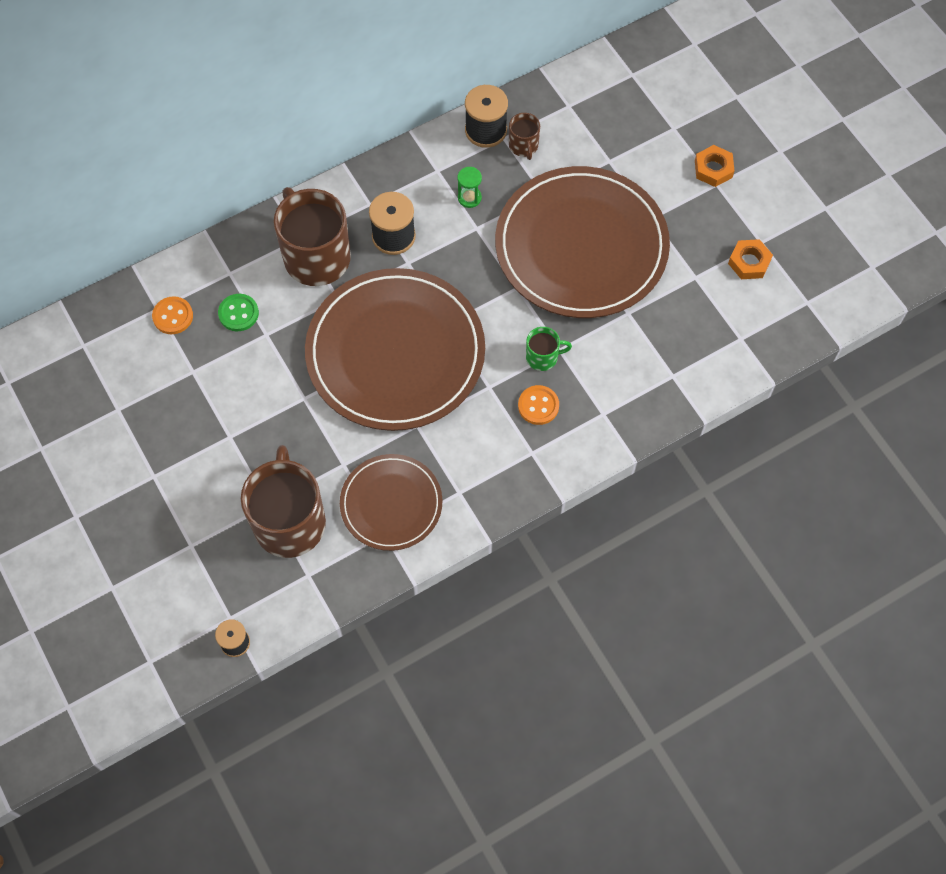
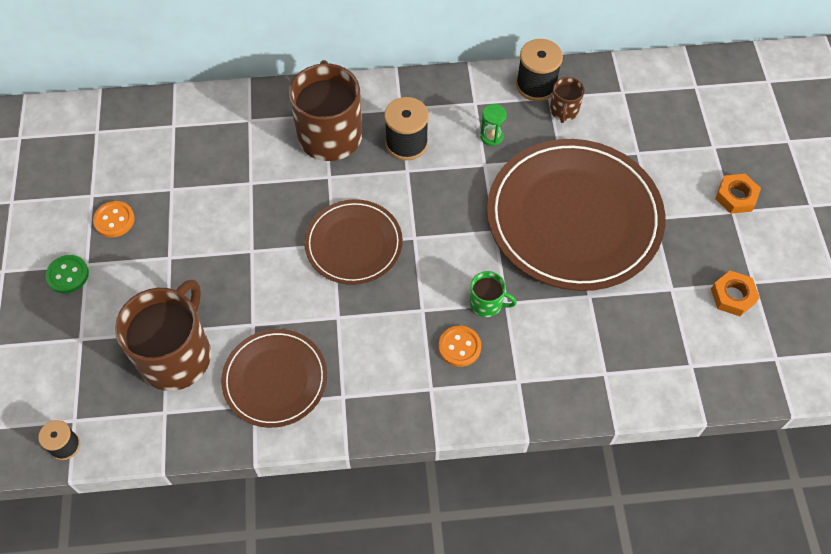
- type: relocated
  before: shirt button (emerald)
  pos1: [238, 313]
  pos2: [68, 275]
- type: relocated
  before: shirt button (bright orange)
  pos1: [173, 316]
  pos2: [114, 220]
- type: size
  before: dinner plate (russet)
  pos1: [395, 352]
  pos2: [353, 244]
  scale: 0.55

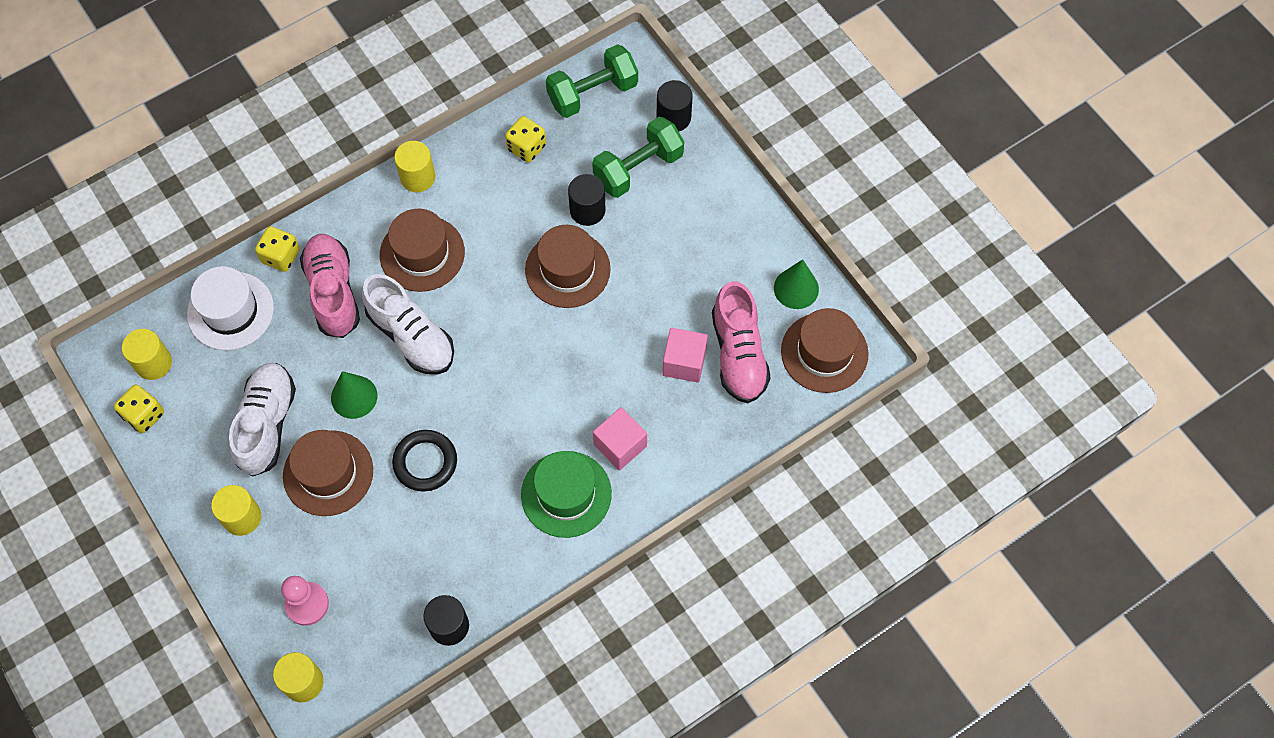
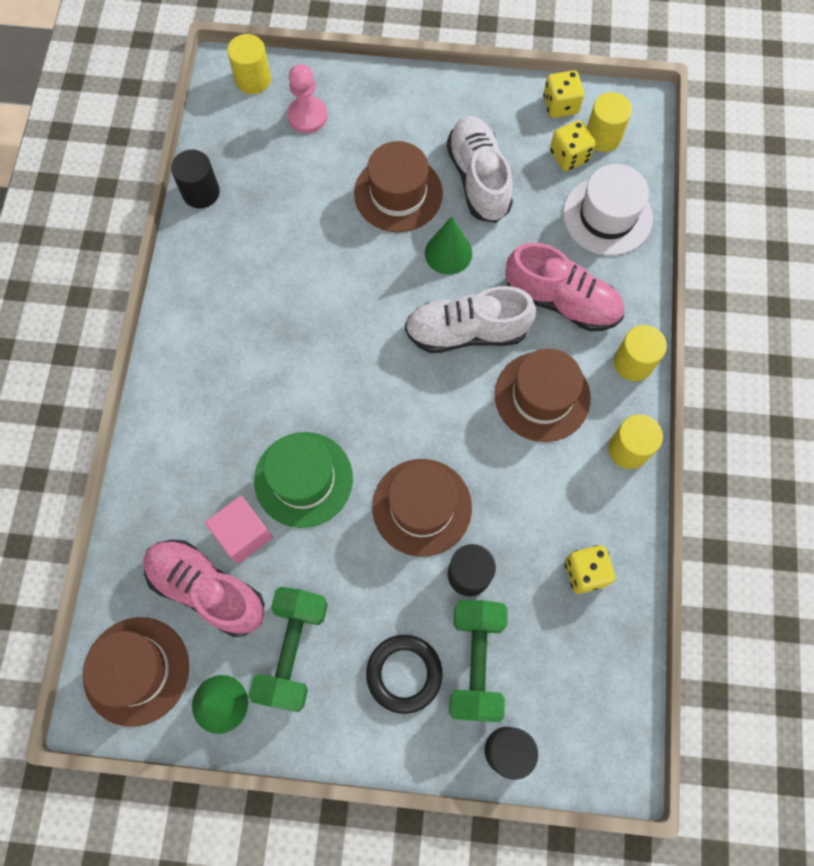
- type: relocated
  before: hand weight (emerald)
  pos1: [592, 93]
  pos2: [293, 650]
- type: relocated
  before: tall hat (emerald)
  pos1: [566, 494]
  pos2: [303, 479]
- type: relocated
  before: ring (jet-black)
  pos1: [425, 462]
  pos2: [404, 673]
- type: spun
  before: shoe (snow-white)
  pos1: [267, 424]
  pos2: [478, 179]
  turn: -150
- type: relocated
  before: dice (golden)
  pos1: [281, 256]
  pos2: [569, 156]
- type: relocated
  before: solid cylinder (golden)
  pos1: [242, 517]
  pos2: [633, 363]
- type: missing
  before: block (rosy)
  pos1: [620, 445]

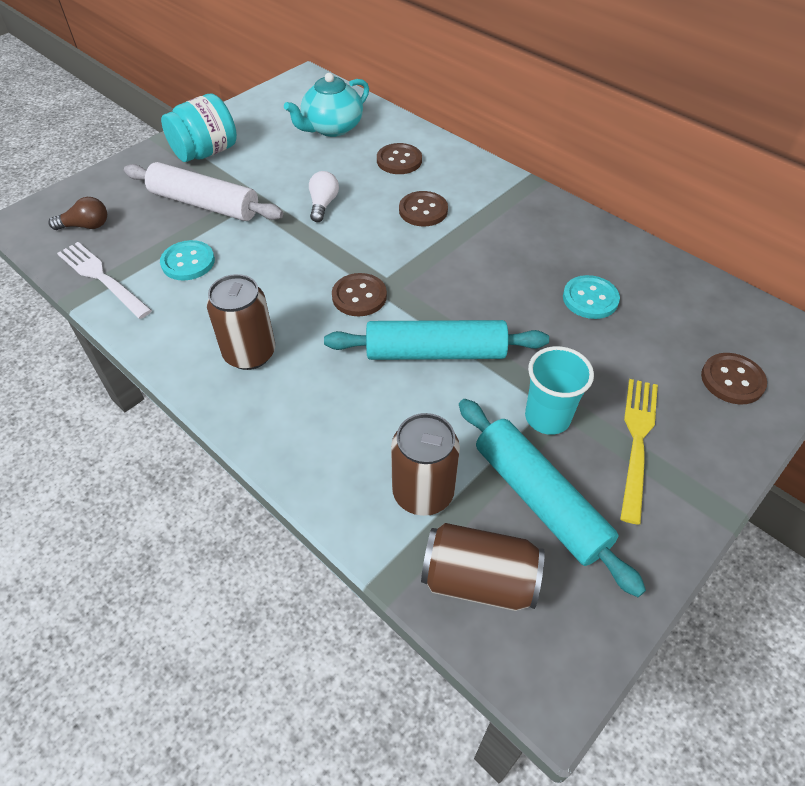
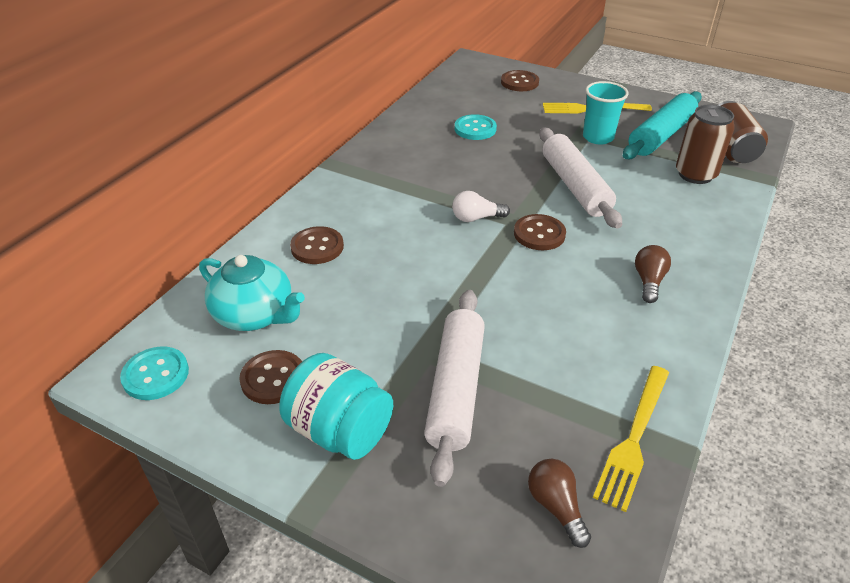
- type: relocated
  before: shirt button (aqua)
  pos1: [188, 262]
  pos2: [156, 375]
- type: relocated
  before: shirt button (russet)
  pos1: [423, 210]
  pos2: [273, 378]
- type: relocated
  before: light bulb (snow-white)
  pos1: [323, 204]
  pos2: [476, 218]
- type: colour
  before: pastry roller (aqua)
  after: pastry roller (snow-white)
  pos1: [435, 352]
  pos2: [574, 186]
- type: colour
  before: table fork (snow-white)
  after: table fork (golden)
  pos1: [102, 278]
  pos2: [634, 439]
- type: exchanged
  before: can (russet)
  after: light bulb (russet)
  pos1: [250, 353]
  pos2: [649, 281]

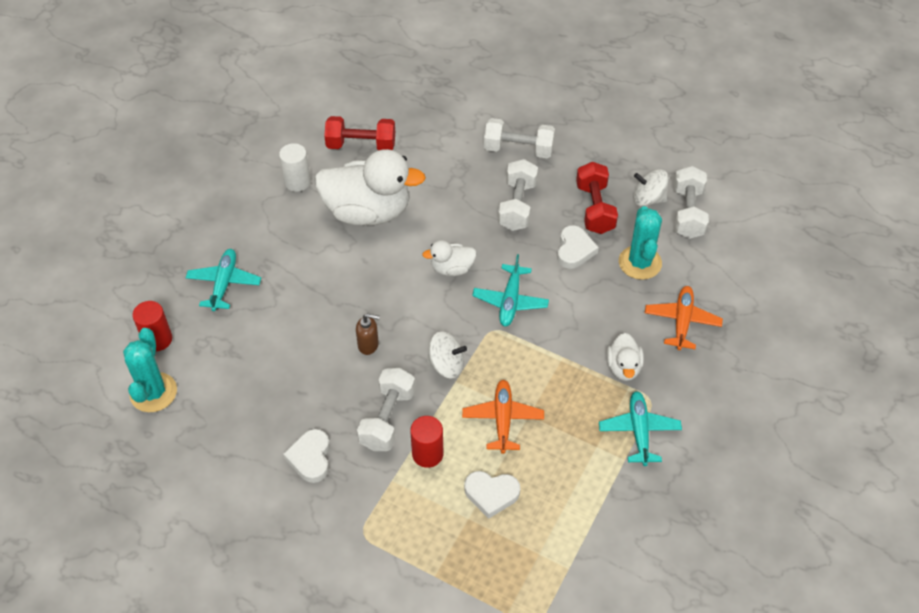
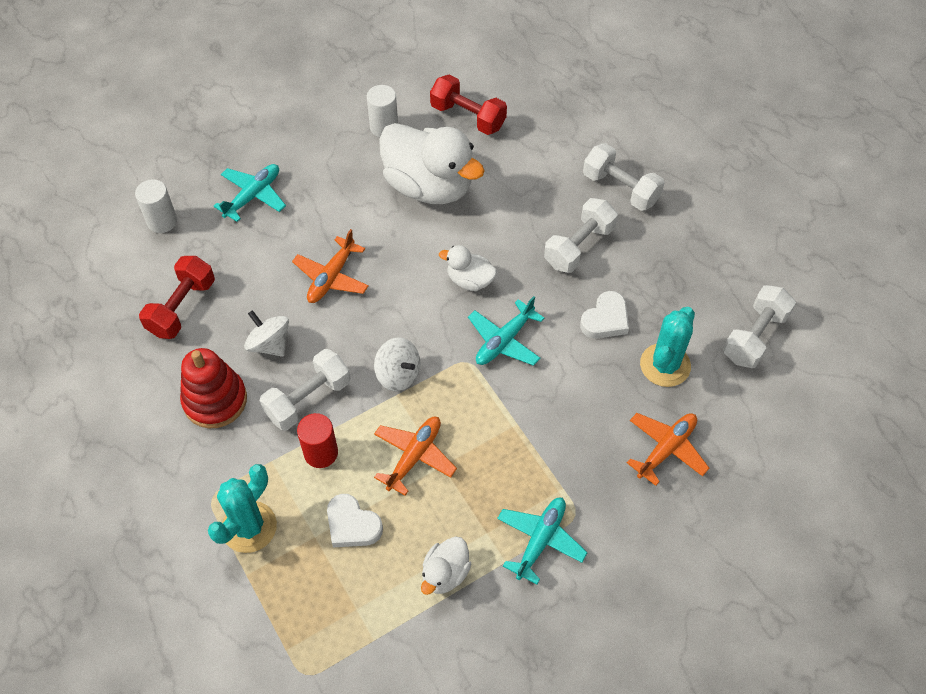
- type: colour
  before: solid cylinder (red)
  after: solid cylinder (snow-white)
  pos1: [157, 339]
  pos2: [162, 221]
- type: relocated
  before: hand weight (red)
  pos1: [594, 208]
  pos2: [182, 307]
- type: exchanged
  before: heart (snow-white)
  after: stacking toy (red)
  pos1: [310, 458]
  pos2: [215, 400]
- type: relocated
  before: prickly plant (aqua)
  pos1: [153, 392]
  pos2: [249, 527]
- type: relocated
  before: whirligig (snow-white)
  pos1: [648, 199]
  pos2: [269, 344]
- type: appeared
  after: toy plane (bright orange)
  pos2: [331, 277]
- type: relocated
  before: toy duck (snow-white)
  pos1: [623, 367]
  pos2: [445, 573]
- type: missing
  before: soap dispenser (russet)
  pos1: [368, 345]

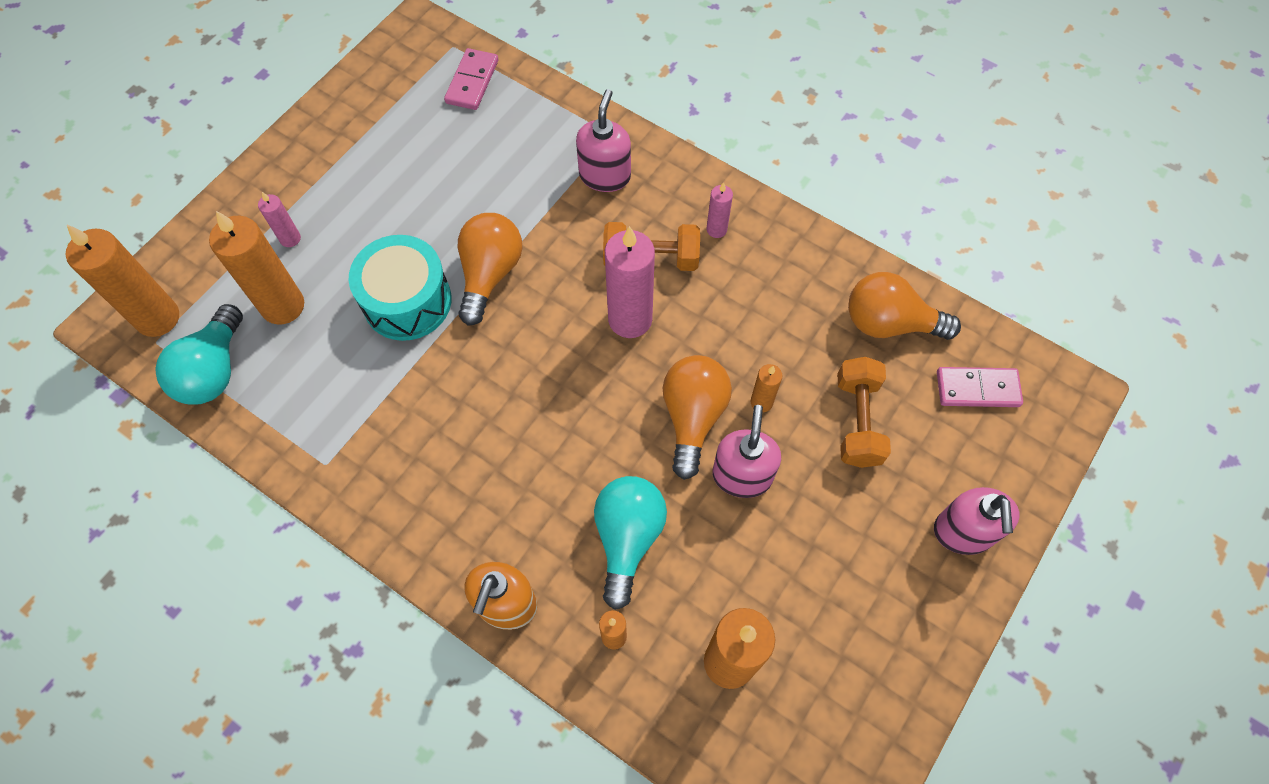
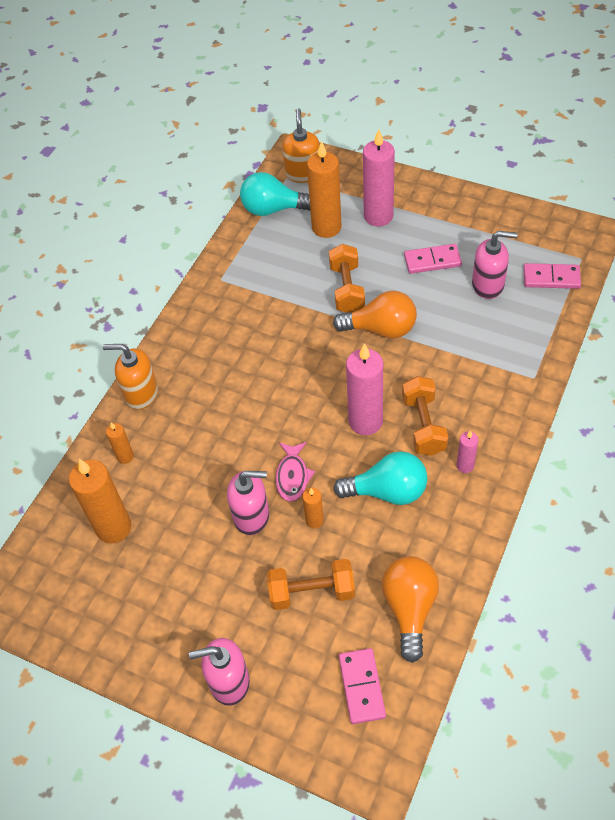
- type: exchanged
  before: light bulb (bright orange)
  after: toy fish (rosy)
  pos1: [693, 417]
  pos2: [292, 476]
- type: exchanged
  before: wax candle (bright orange)
  after: soap dispenser (bright orange)
  pos1: [158, 318]
  pos2: [303, 173]
- type: exchanged
  before: toy drum (aqua)
  after: hand weight (bright orange)
  pos1: [407, 301]
  pos2: [347, 289]
- type: relocated
  before: light bulb (aqua)
  pos1: [627, 538]
  pos2: [387, 491]
- type: size
  before: wax candle (rosy)
  pos1: [290, 239]
  pos2: [378, 216]
  scale: 2.02
- type: appeared
  after: domino tile (rosy)
  pos2: [432, 260]
- type: relocated
  before: soap dispenser (rosy)
  pos1: [605, 175]
  pos2: [488, 285]

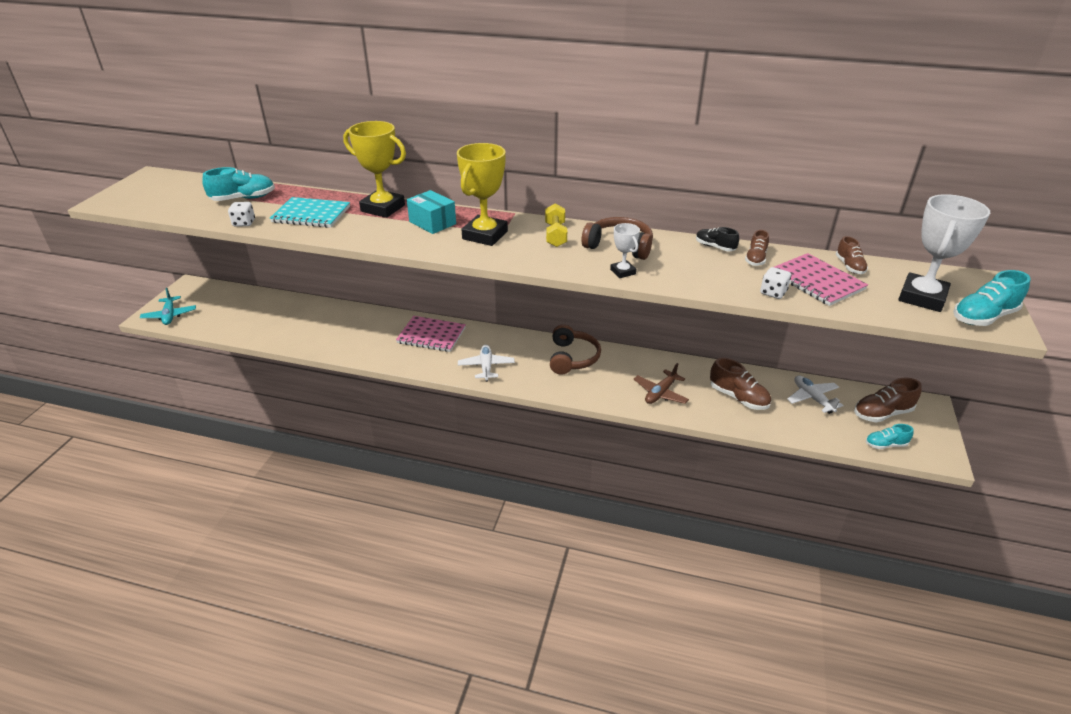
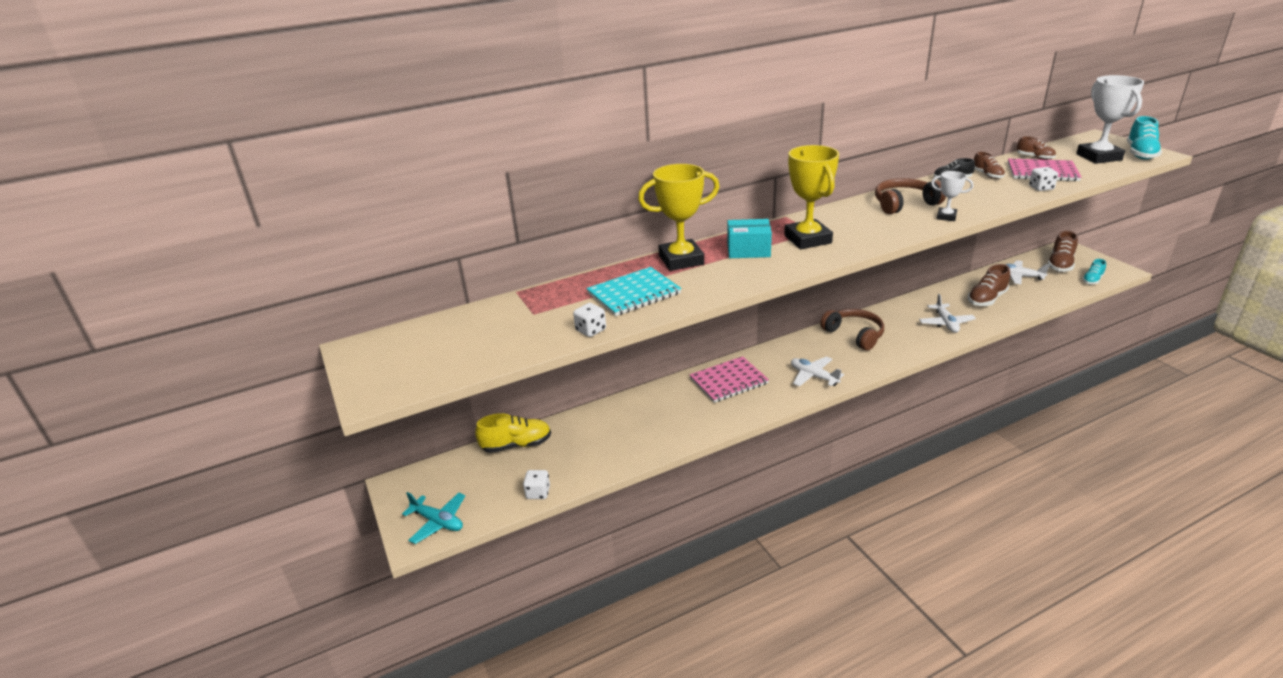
- type: appeared
  after: shoe (golden)
  pos2: [516, 445]
- type: appeared
  after: dice (snow-white)
  pos2: [538, 493]
- type: colour
  before: toy plane (russet)
  after: toy plane (snow-white)
  pos1: [660, 393]
  pos2: [946, 323]
- type: spun
  before: shoe (russet)
  pos1: [738, 397]
  pos2: [986, 299]
  turn: 135
- type: missing
  before: shoe (aqua)
  pos1: [243, 199]
- type: missing
  before: hand weight (golden)
  pos1: [555, 235]

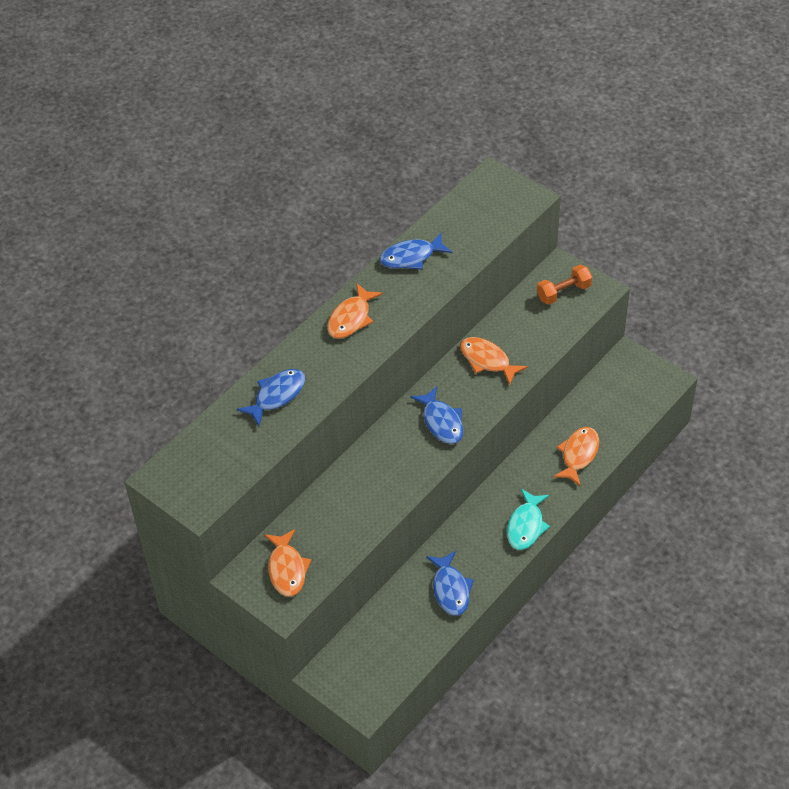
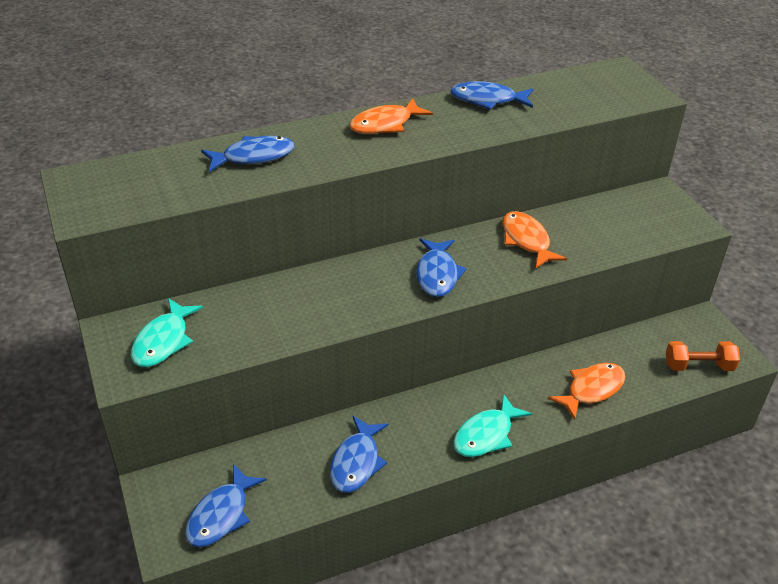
- type: colour
  before: toy fish (bright orange)
  after: toy fish (aqua)
  pos1: [287, 569]
  pos2: [163, 341]
- type: appeared
  after: toy fish (cobalt)
  pos2: [221, 515]
- type: relocated
  before: hand weight (bright orange)
  pos1: [563, 292]
  pos2: [698, 366]

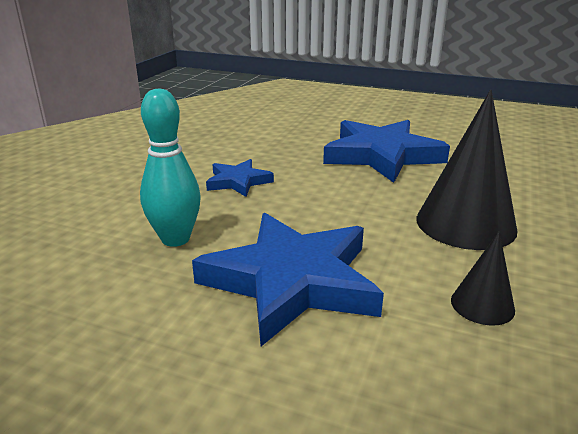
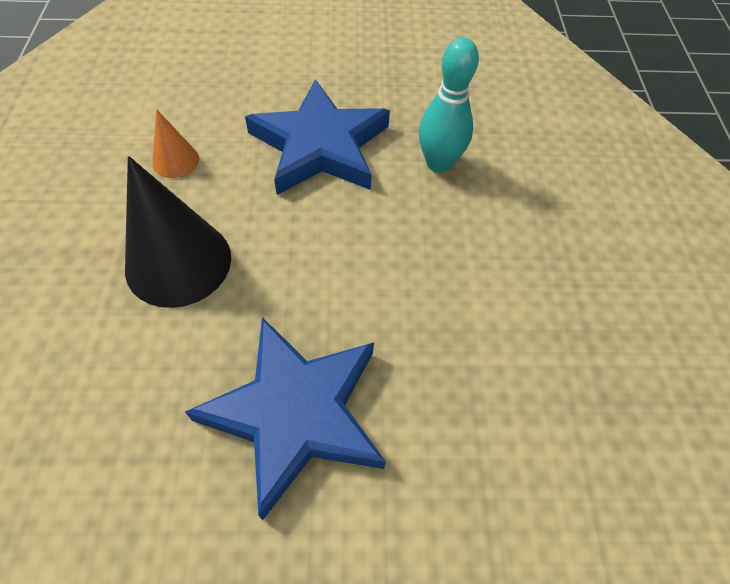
- type: colour
  before: cone (jet-black)
  after: cone (bright orange)
  pos1: [482, 305]
  pos2: [175, 160]
- type: missing
  before: five-pointed star (cobalt)
  pos1: [238, 181]

